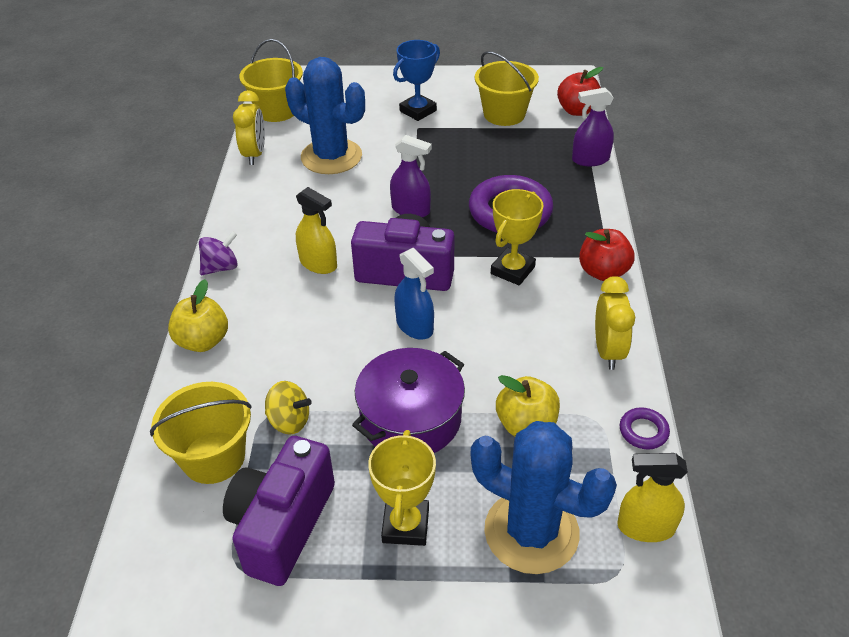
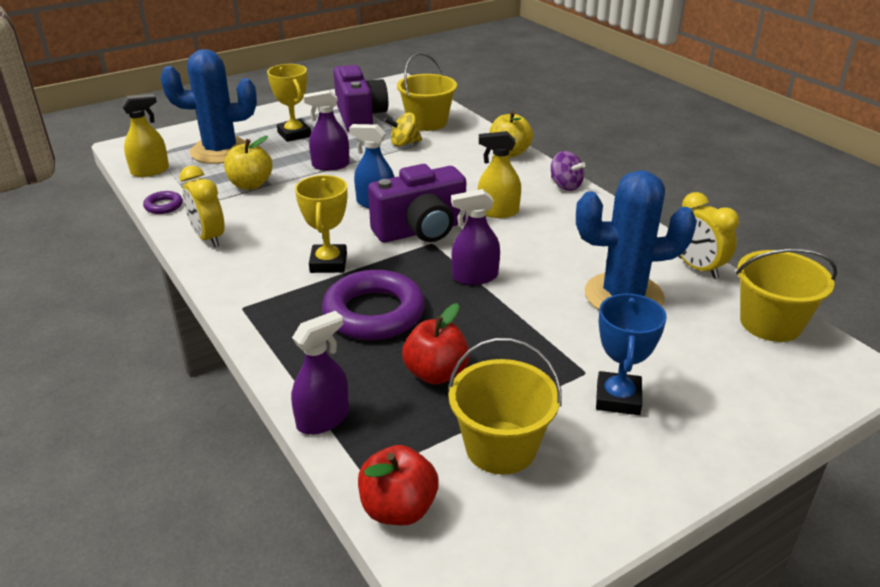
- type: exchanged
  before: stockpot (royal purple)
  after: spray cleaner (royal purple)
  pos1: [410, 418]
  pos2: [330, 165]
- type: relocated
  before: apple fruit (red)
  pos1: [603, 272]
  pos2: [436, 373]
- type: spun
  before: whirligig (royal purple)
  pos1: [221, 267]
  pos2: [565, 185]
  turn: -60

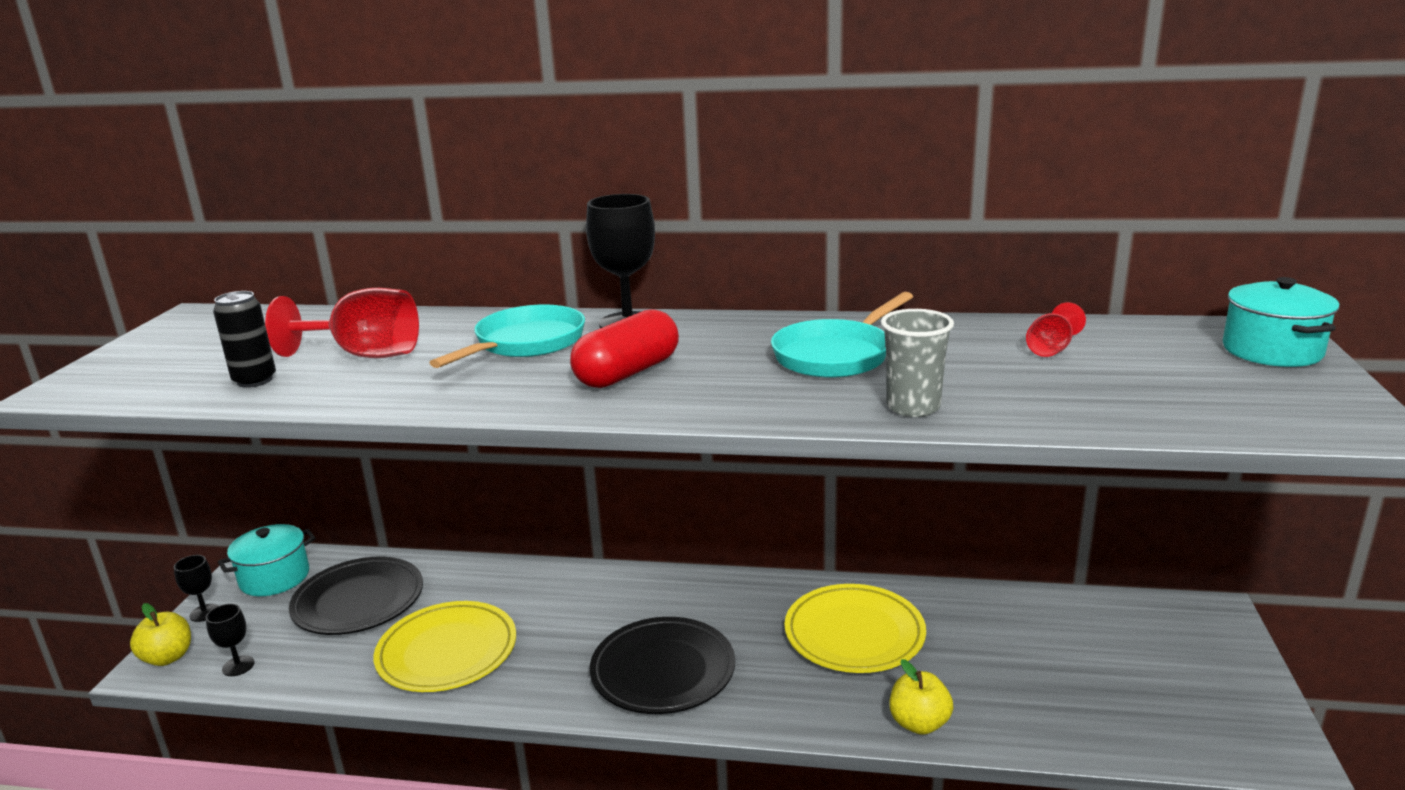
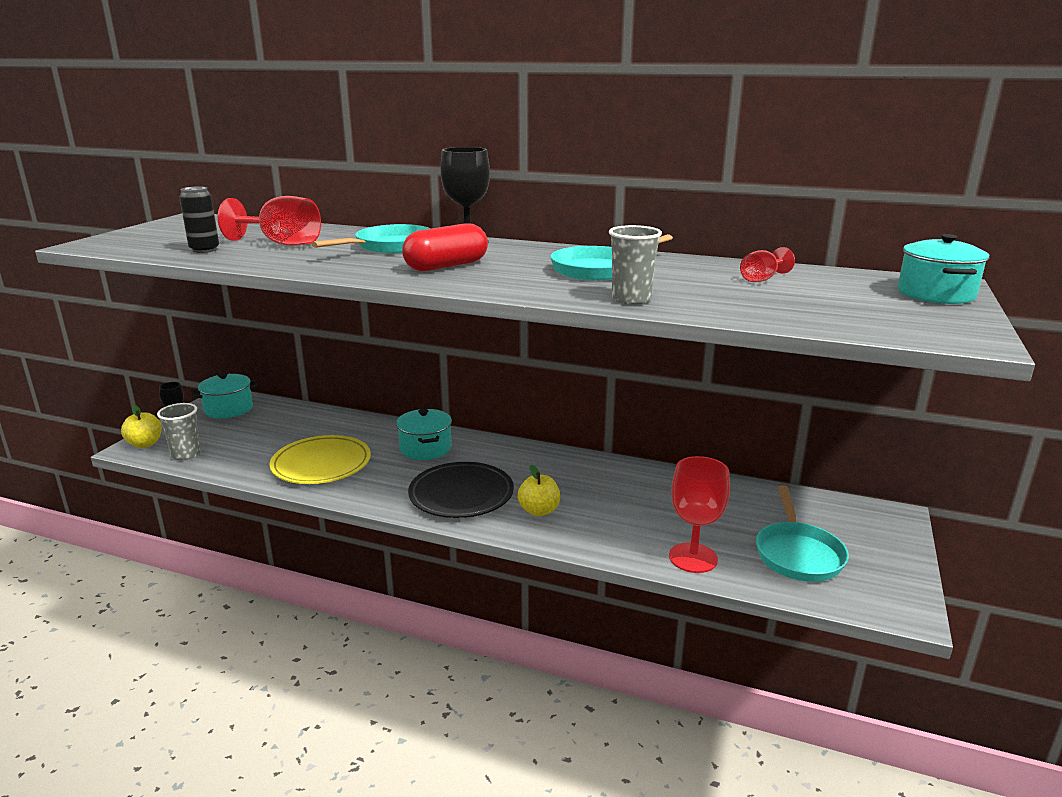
- type: exchanged
  before: goblet (jet-black)
  after: beaker (ash-grey)
  pos1: [238, 666]
  pos2: [186, 454]
- type: appeared
  after: stockpot (aqua)
  pos2: [425, 448]
- type: relocated
  before: apple fruit (golden)
  pos1: [919, 723]
  pos2: [539, 511]
- type: appeared
  after: goblet (red)
  pos2: [693, 558]
- type: appeared
  after: skillet (aqua)
  pos2: [797, 554]
- type: missing
  before: dinner plate (jet-black)
  pos1: [358, 601]
- type: missing
  before: dinner plate (golden)
  pos1: [854, 634]

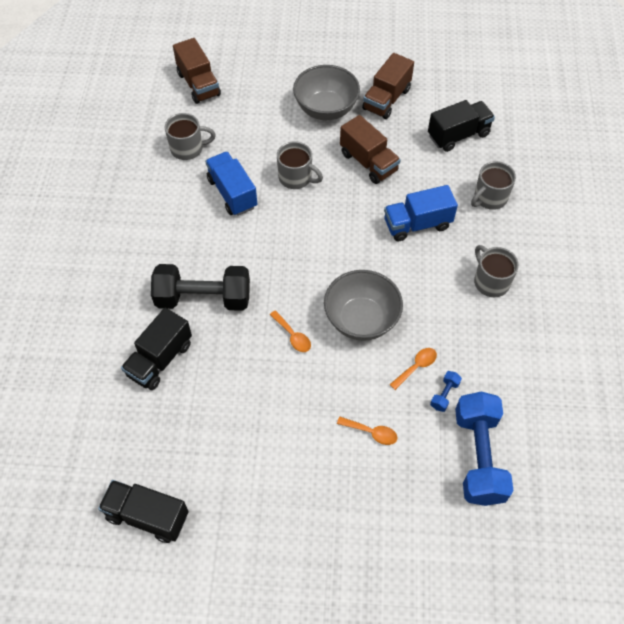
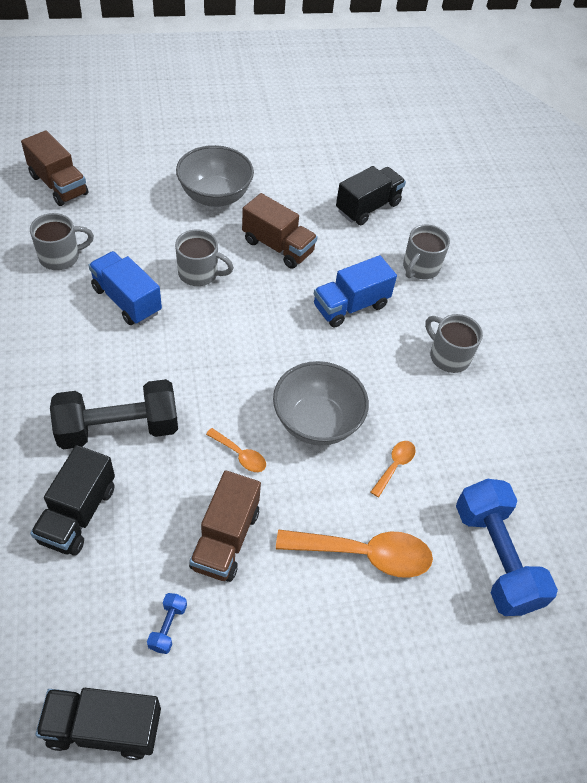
- type: relocated
  before: hand weight (cobalt)
  pos1: [444, 395]
  pos2: [168, 627]
- type: relocated
  before: truck (russet)
  pos1: [386, 99]
  pos2: [225, 539]
- type: size
  before: tablespoon (bright orange)
  pos1: [371, 432]
  pos2: [365, 554]
  scale: 2.01

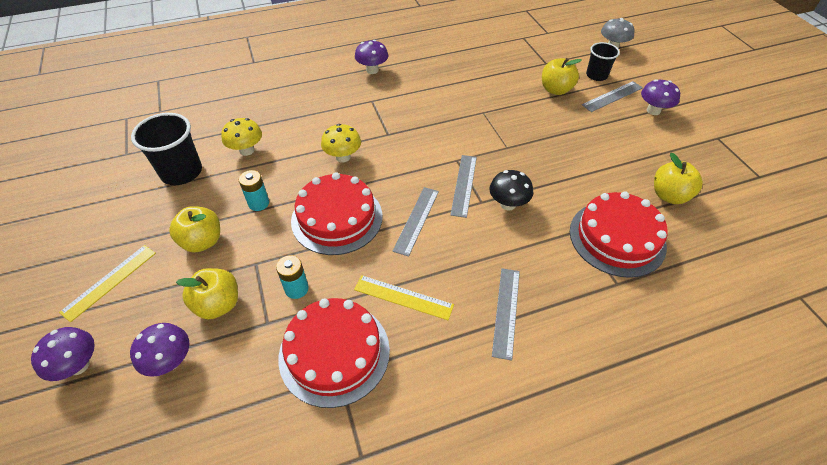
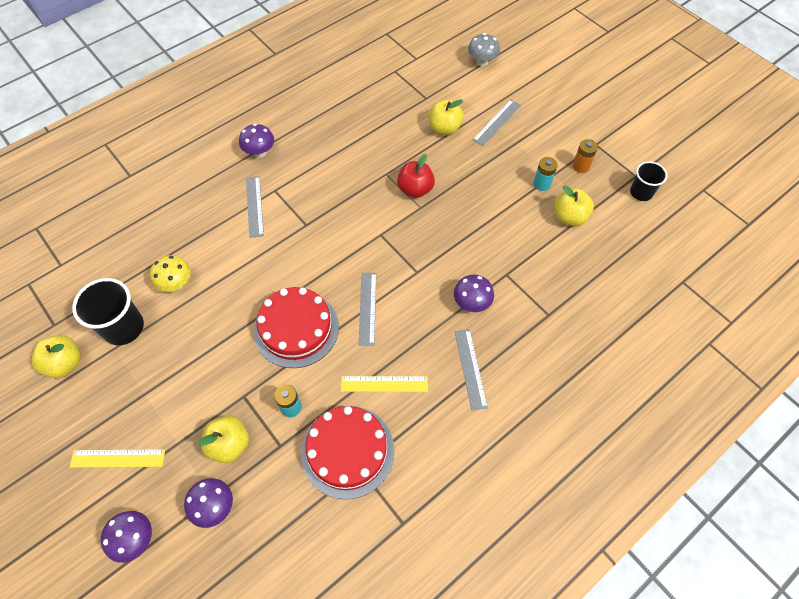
- type: relocated
  before: apple fruit (golden)
  pos1: [202, 241]
  pos2: [65, 364]
- type: spun
  before: measuring stick (golden)
  pos1: [109, 282]
  pos2: [118, 458]
  turn: 75
- type: relocated
  before: measuring stick (ash-grey)
  pos1: [464, 185]
  pos2: [254, 206]
- type: appeared
  after: apple fruit (red)
  pos2: [415, 189]
- type: relocated
  before: fungus (royal purple)
  pos1: [653, 111]
  pos2: [471, 303]
- type: relocated
  before: battery (aqua)
  pos1: [258, 203]
  pos2: [542, 184]
- type: appeared
  after: battery (bright orange)
  pos2: [580, 166]
- type: relocated
  before: beaker (jet-black)
  pos1: [596, 75]
  pos2: [641, 192]
- type: missing
  before: fungus (golden)
  pos1: [343, 157]
- type: missing
  before: fungus (jet-black)
  pos1: [508, 204]
- type: missing
  before: gateau (red)
  pos1: [617, 238]

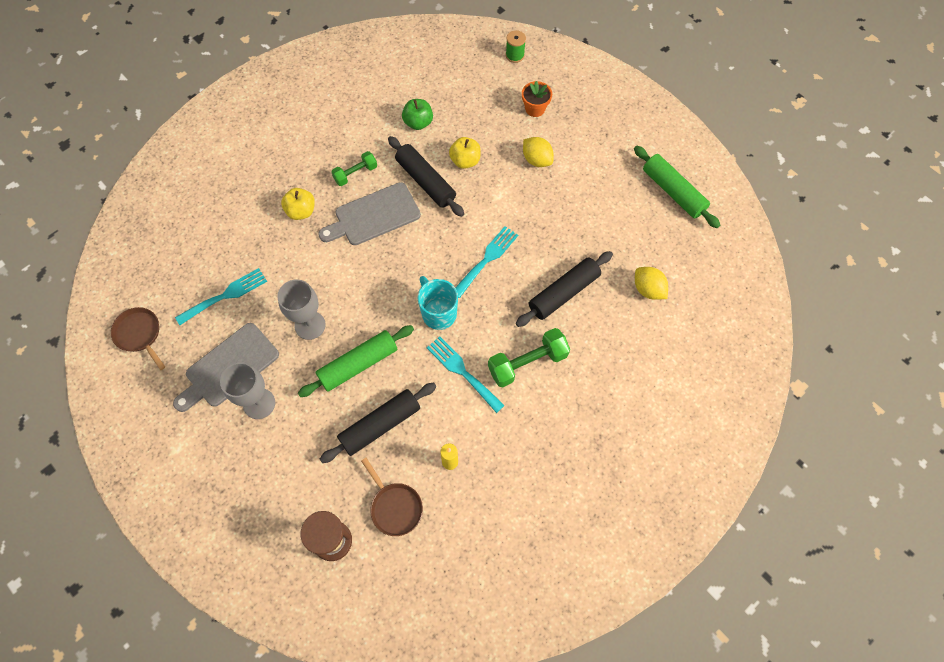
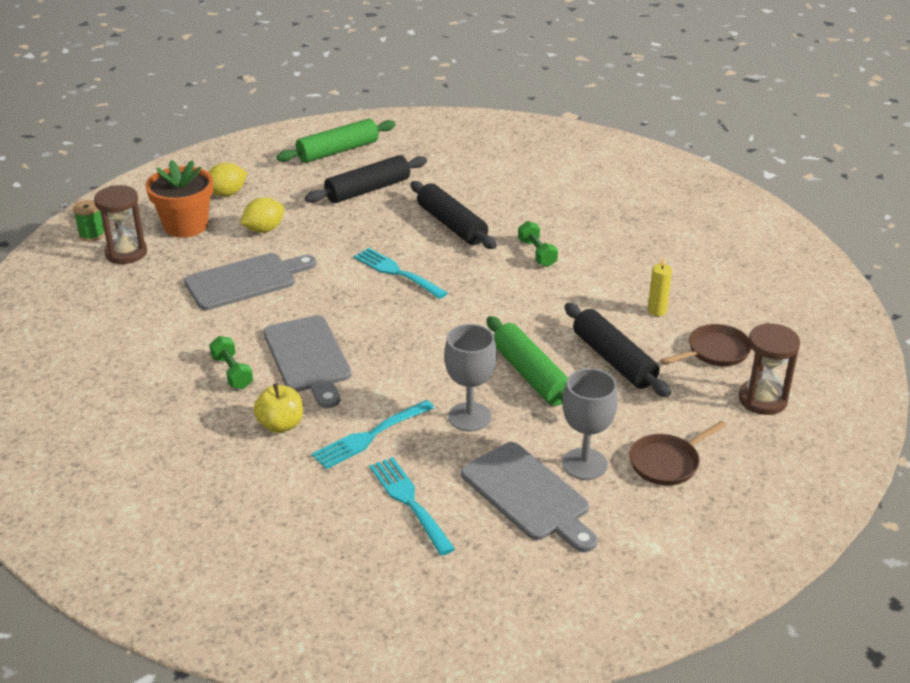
- type: appeared
  after: sand timer (russet)
  pos2: [126, 253]
- type: size
  before: plant pot (bright orange)
  pos1: [535, 109]
  pos2: [186, 226]
  scale: 1.67
- type: exchanged
  before: apple fruit (golden)
  after: bread board (ash-grey)
  pos1: [465, 161]
  pos2: [245, 281]
- type: relocated
  before: citrus fruit (golden)
  pos1: [648, 289]
  pos2: [227, 194]
- type: relocated
  before: pastry roller (jet-black)
  pos1: [426, 181]
  pos2: [368, 189]
- type: relocated
  before: table fork (aqua)
  pos1: [462, 371]
  pos2: [369, 436]
- type: size
  before: hand weight (emerald)
  pos1: [527, 363]
  pos2: [537, 253]
  scale: 0.62
- type: relocated
  before: skillet (russet)
  pos1: [140, 334]
  pos2: [667, 462]
- type: missing
  before: apple fruit (emerald)
  pos1: [418, 123]
- type: missing
  before: tea mug (aqua)
  pos1: [438, 313]

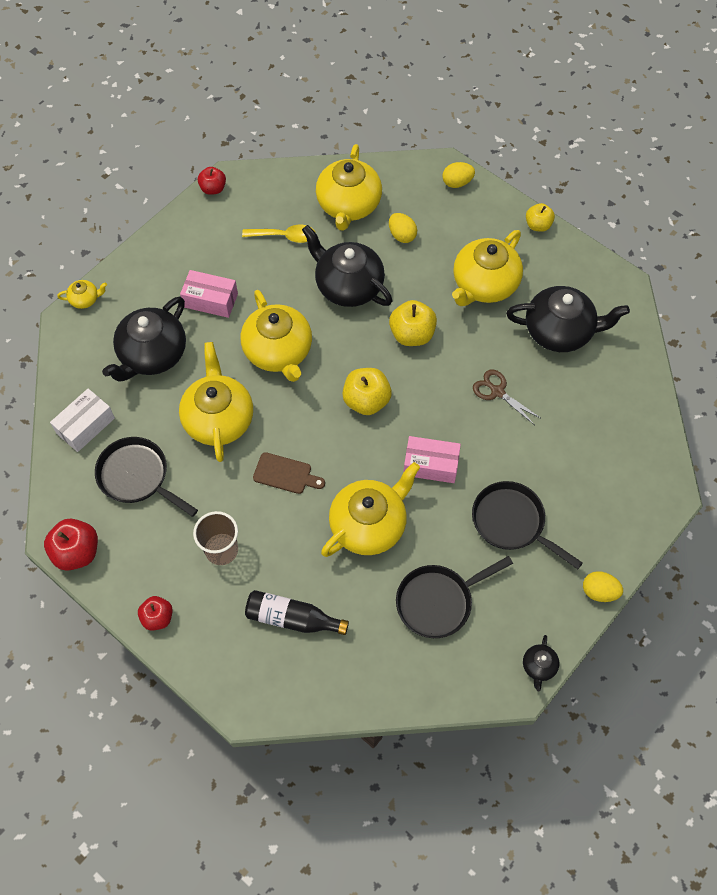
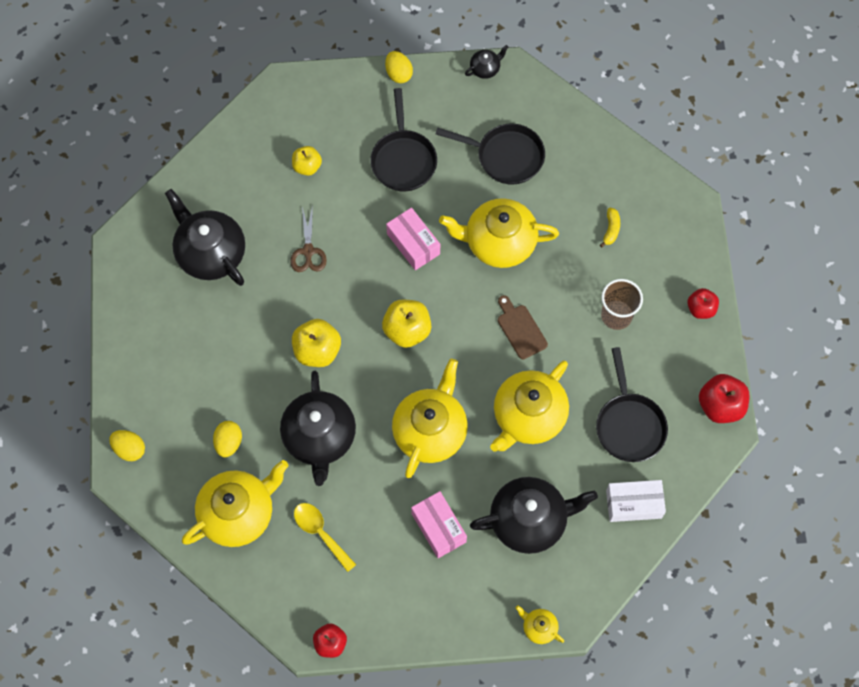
- type: relocated
  before: apple fruit (golden)
  pos1: [538, 225]
  pos2: [307, 166]
- type: exchanged
  before: drink bottle (jet-black)
  after: banana (golden)
  pos1: [292, 618]
  pos2: [611, 229]
- type: missing
  before: china teapot (golden)
  pos1: [484, 284]

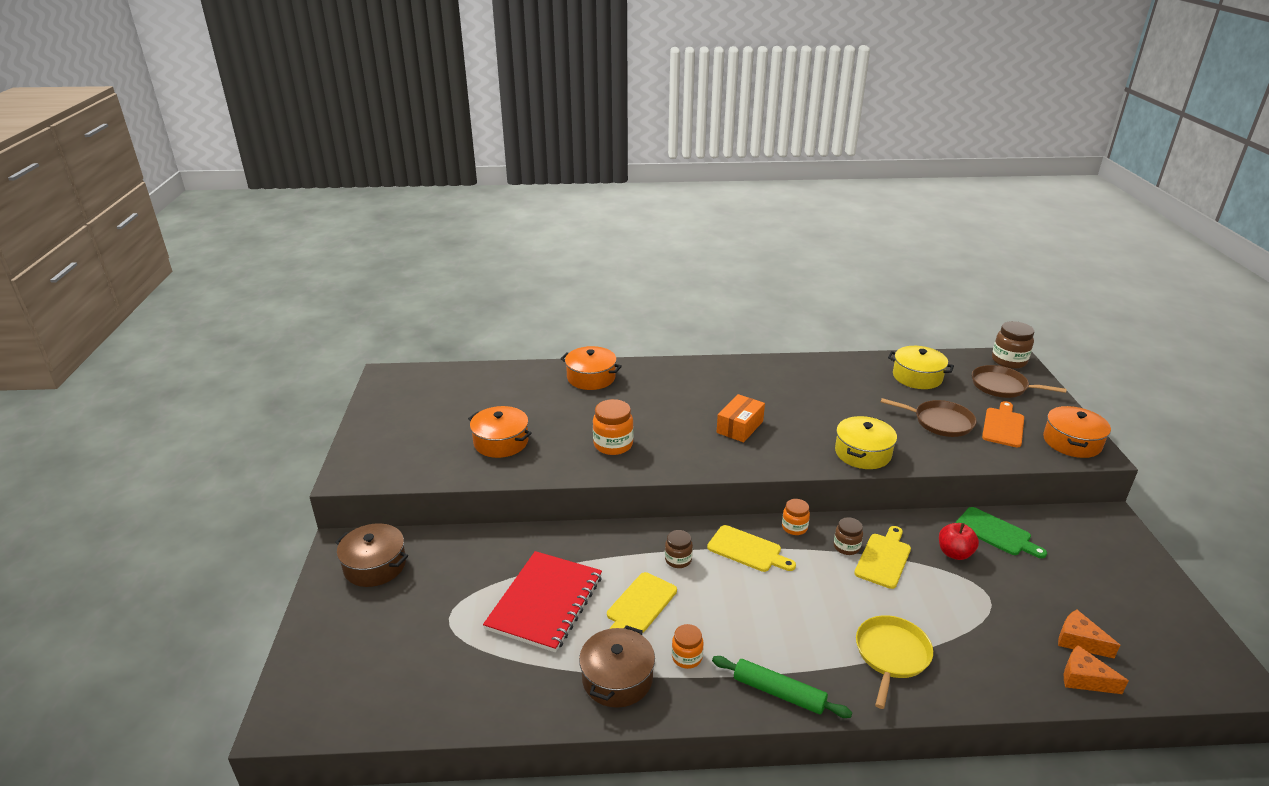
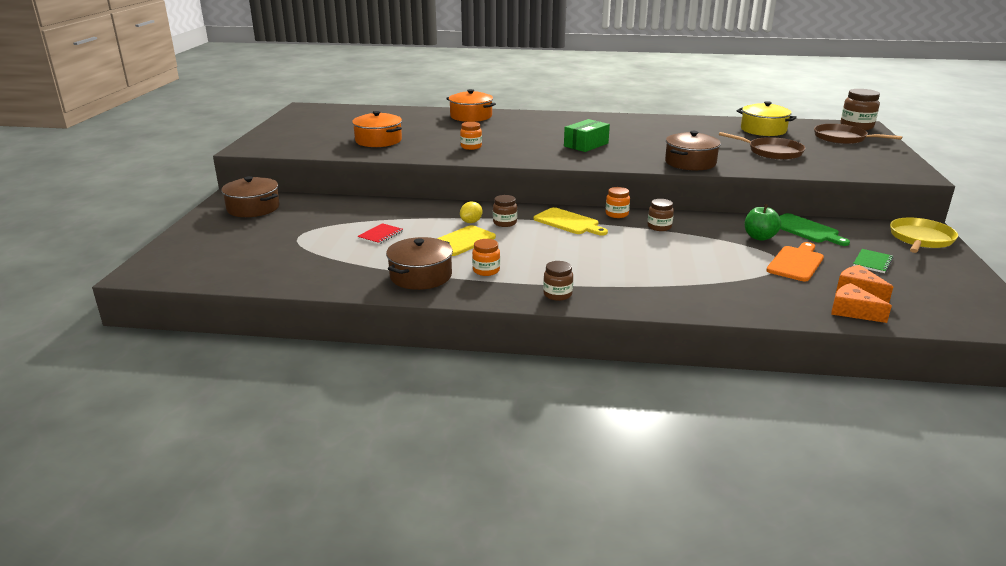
- type: size
  before: notepad (red)
  pos1: [545, 602]
  pos2: [380, 235]
  scale: 0.41
- type: size
  before: preserve jar (bright orange)
  pos1: [613, 445]
  pos2: [471, 147]
  scale: 0.62
- type: appeared
  after: citrus fruit (golden)
  pos2: [471, 222]
- type: exchanged
  before: pastry roller (emerald)
  after: preserve jar (russet)
  pos1: [778, 693]
  pos2: [557, 294]
- type: colour
  before: box (bright orange)
  after: box (emerald)
  pos1: [740, 427]
  pos2: [586, 145]
- type: colour
  before: stockpot (golden)
  after: stockpot (russet)
  pos1: [863, 453]
  pos2: [690, 163]
- type: colour
  before: apple fruit (red)
  after: apple fruit (emerald)
  pos1: [954, 553]
  pos2: [759, 237]
- type: relocated
  before: bread board (bright orange)
  pos1: [1003, 426]
  pos2: [796, 263]
- type: appeared
  after: notepad (emerald)
  pos2: [872, 262]
- type: relocated
  before: skillet (golden)
  pos1: [891, 655]
  pos2: [920, 239]
- type: missing
  before: bread board (golden)
  pos1: [883, 558]
- type: missing
  before: stockpot (bright orange)
  pos1: [1072, 442]

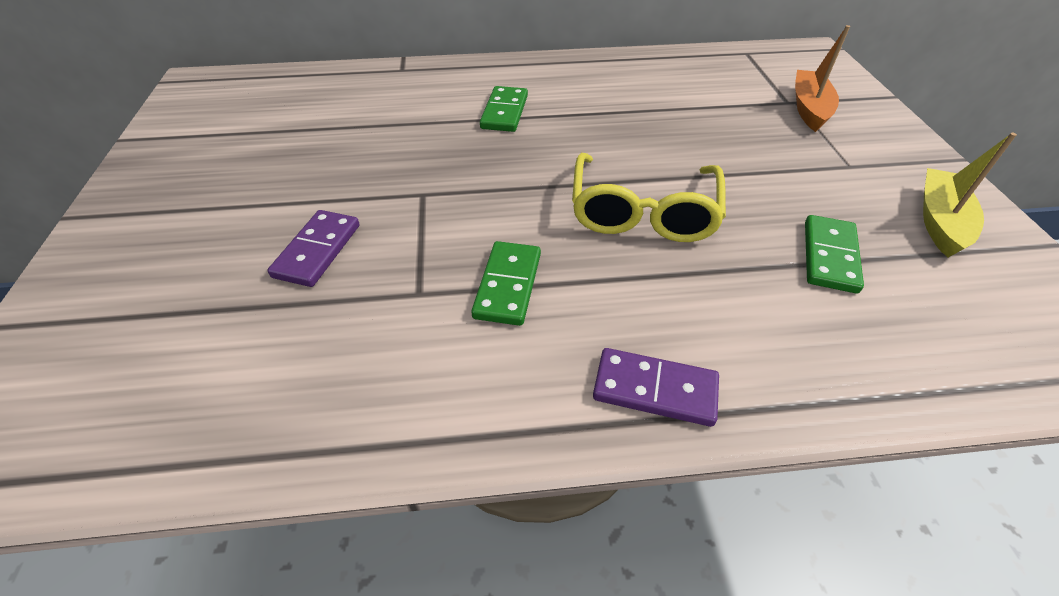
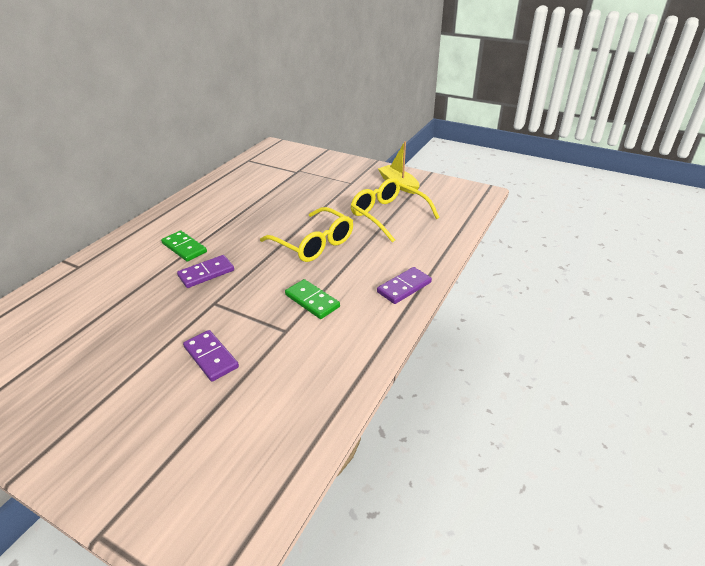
- type: appeared
  after: domino tile (royal purple)
  pos2: [206, 273]
- type: exchanged
  before: domino tile (emerald)
  after: eyeglasses (golden)
  pos1: [830, 256]
  pos2: [388, 215]
- type: missing
  before: boat (bright orange)
  pos1: [809, 108]

